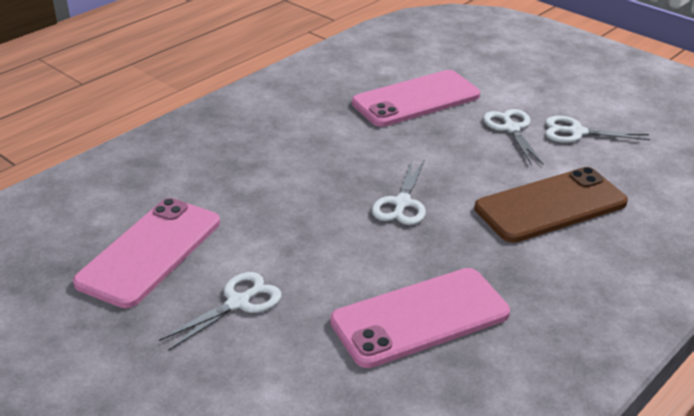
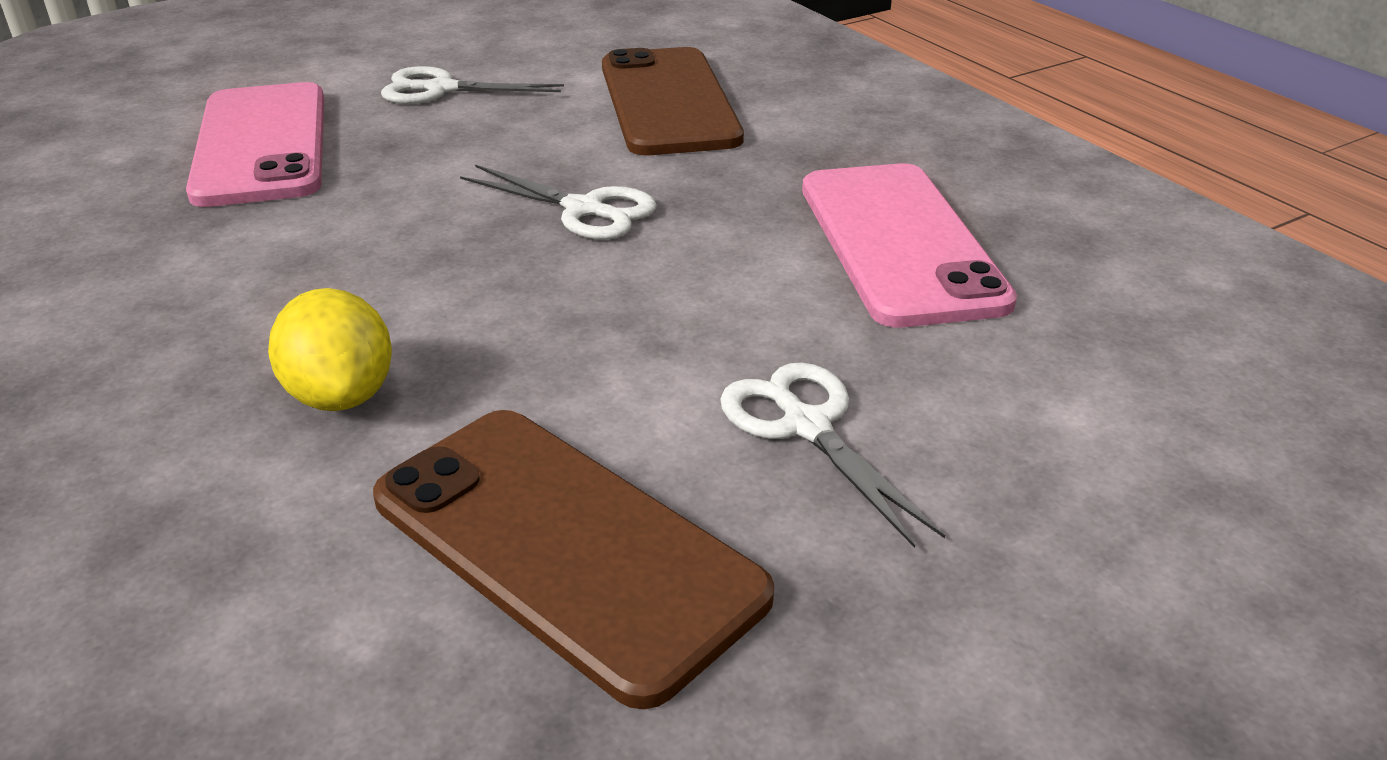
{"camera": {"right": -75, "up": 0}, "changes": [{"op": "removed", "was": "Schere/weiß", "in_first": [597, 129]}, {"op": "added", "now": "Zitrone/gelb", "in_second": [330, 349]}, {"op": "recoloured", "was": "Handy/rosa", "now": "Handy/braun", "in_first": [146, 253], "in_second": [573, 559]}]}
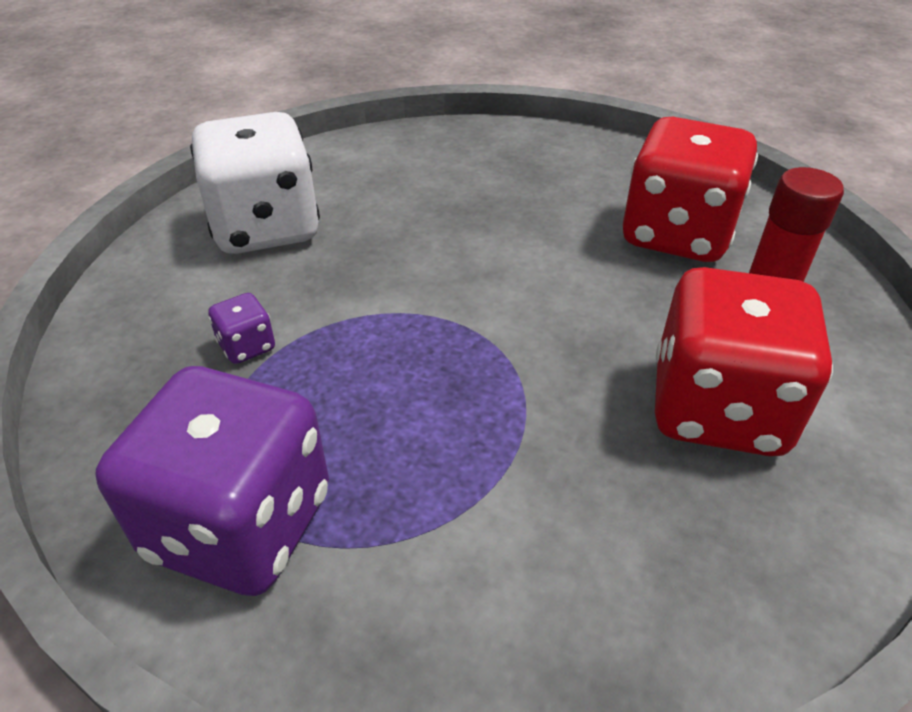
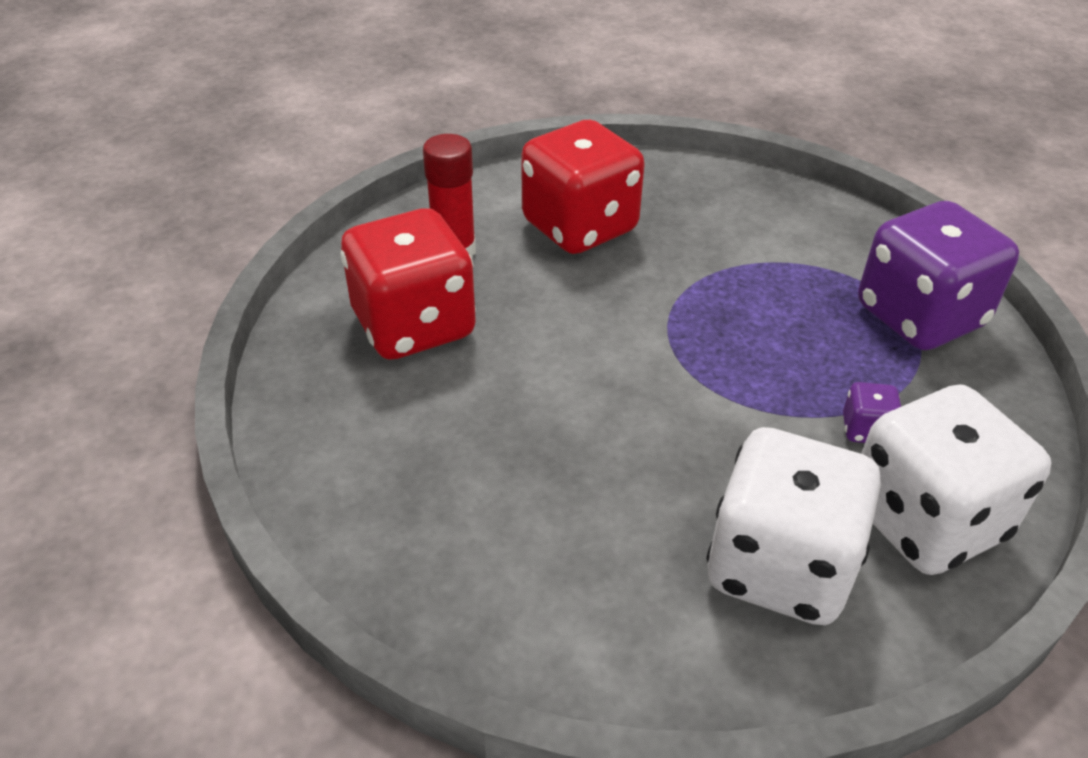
{"camera": {"right": -140, "up": 0}, "changes": [{"op": "added", "now": "Spielwürfel/weiß", "in_second": [956, 479]}]}
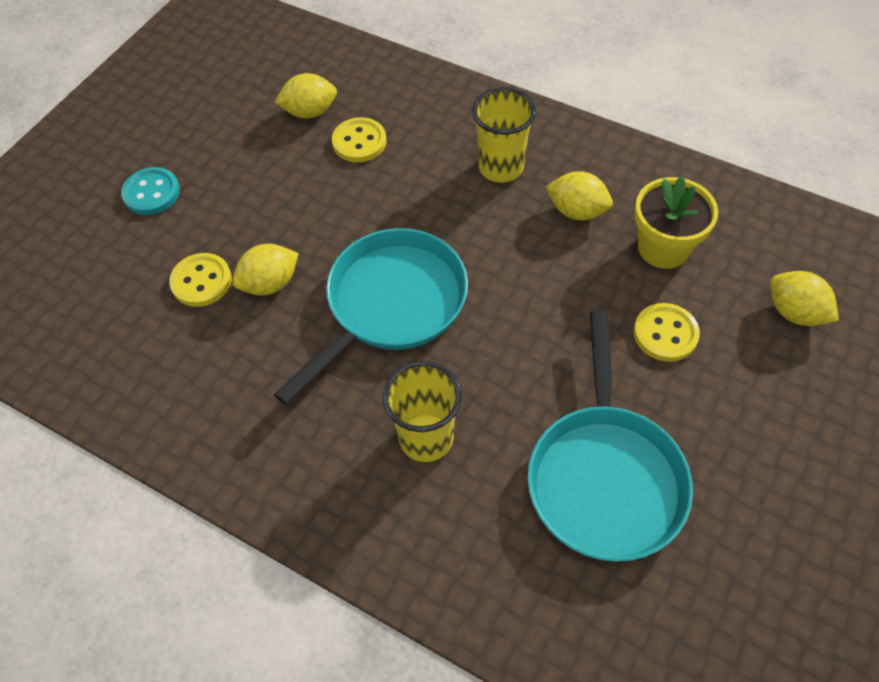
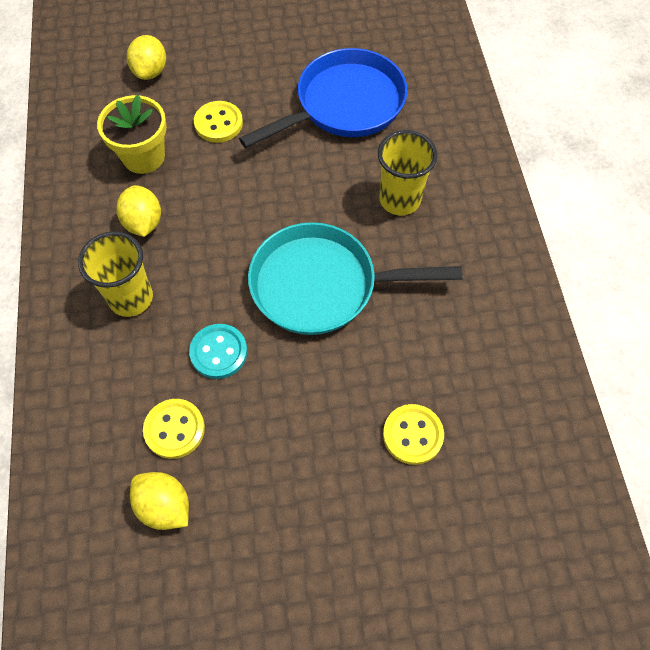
{"camera": {"right": -130, "up": 5}, "changes": [{"op": "removed", "was": "Zitrone/gelb", "in_first": [266, 269]}, {"op": "moved", "was": "Knopf/türkis", "in_first": [150, 191], "in_second": [218, 351]}, {"op": "recoloured", "was": "Pfanne/türkis", "now": "Pfanne/blau", "in_first": [610, 436], "in_second": [323, 98]}]}
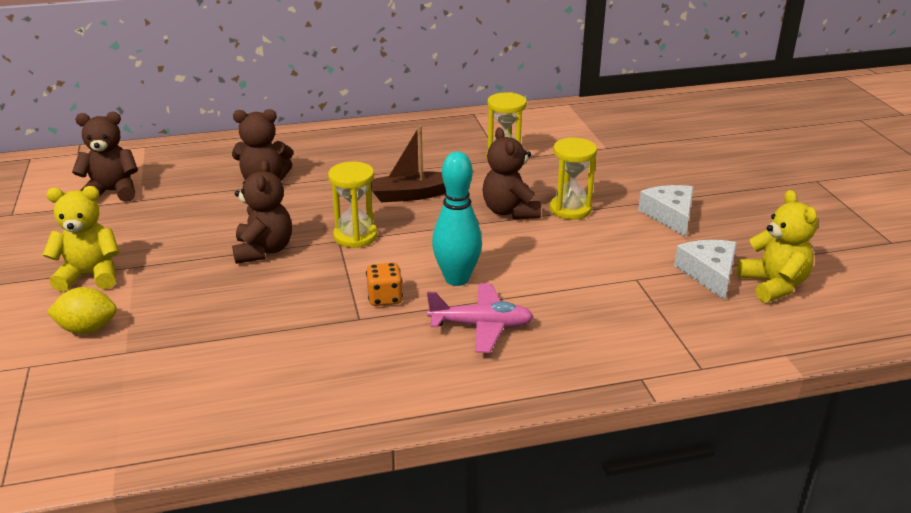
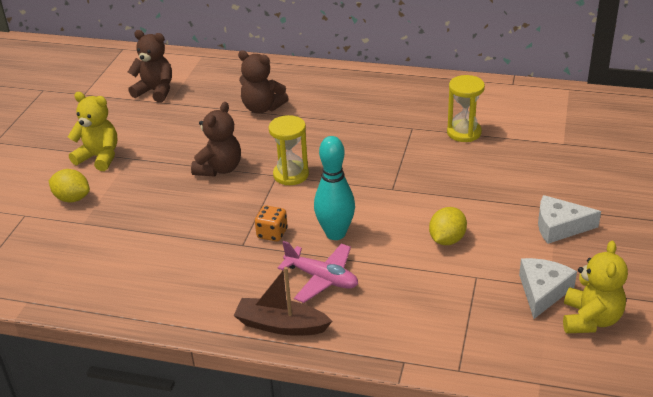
{"camera": {"right": 30, "up": 5}, "changes": [{"op": "removed", "was": "Teddybär/braun", "in_first": [511, 173]}, {"op": "removed", "was": "Sanduhr/gelb", "in_first": [573, 178]}, {"op": "added", "now": "Zitrone/gelb", "in_second": [448, 226]}, {"op": "moved", "was": "Boot/braun", "in_first": [408, 164], "in_second": [282, 301]}, {"op": "turned", "was": "Käse/weiß", "in_first": [665, 211], "in_second": [569, 219], "clockwise": -105}]}
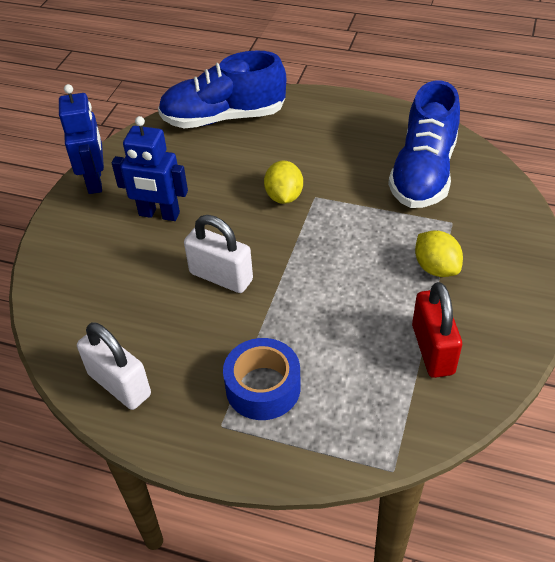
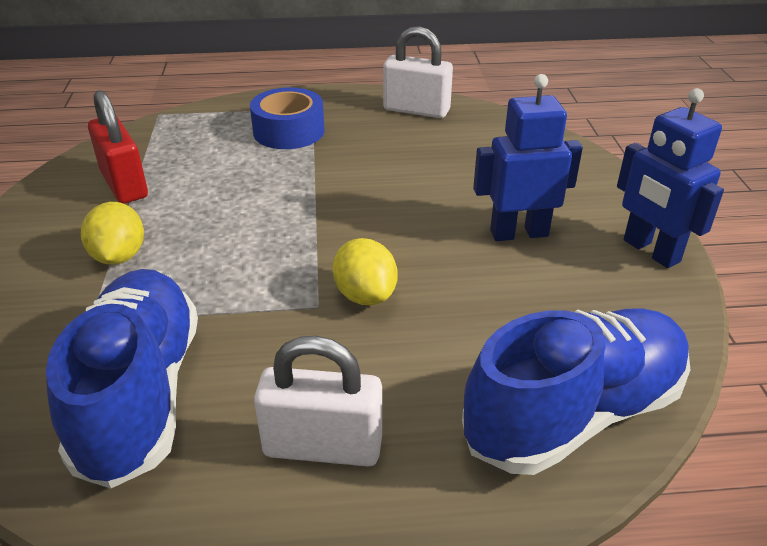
{"camera": {"right": 155, "up": -10}, "changes": [{"op": "moved", "was": "Vorhängeschloss/weiß", "in_first": [218, 254], "in_second": [318, 401]}, {"op": "turned", "was": "Zitrone/gelb", "in_first": [439, 253], "in_second": [112, 233], "clockwise": 45}]}
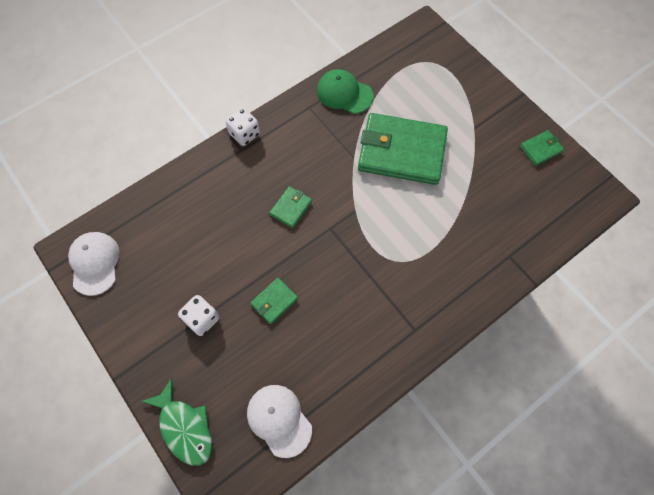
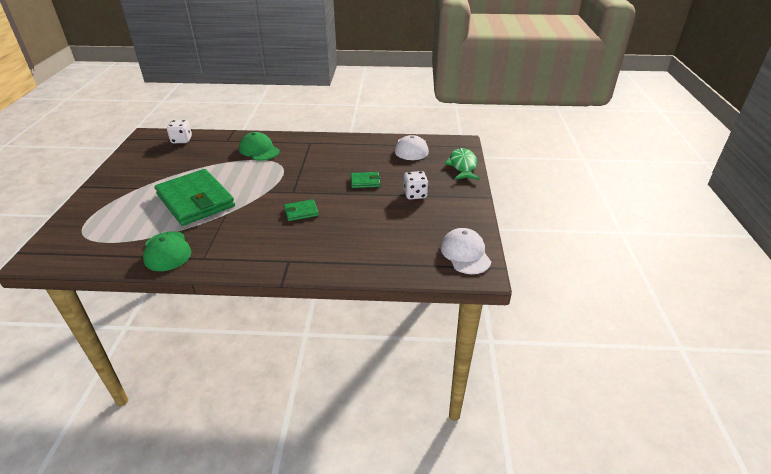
{"camera": {"right": -140, "up": -30}, "changes": [{"op": "removed", "was": "Geldbörse/grün", "in_first": [542, 148]}, {"op": "added", "now": "Kappe/grün", "in_second": [259, 146]}, {"op": "moved", "was": "Spielwürfel/weiß", "in_first": [243, 127], "in_second": [179, 131]}, {"op": "turned", "was": "Kappe/weiß", "in_first": [93, 264], "in_second": [466, 251], "clockwise": 135}]}
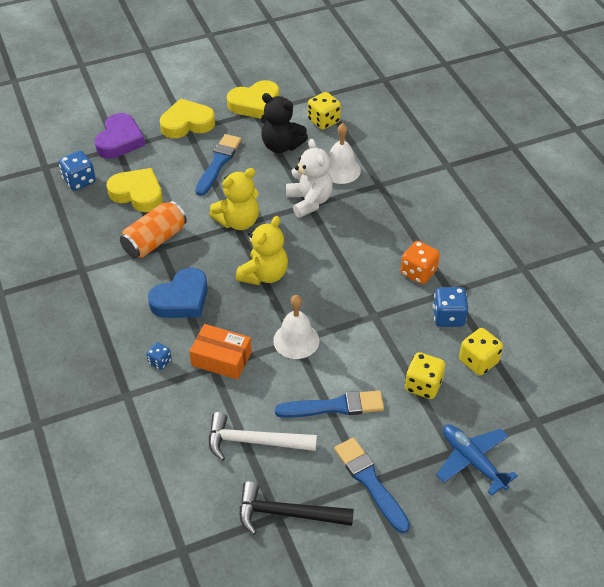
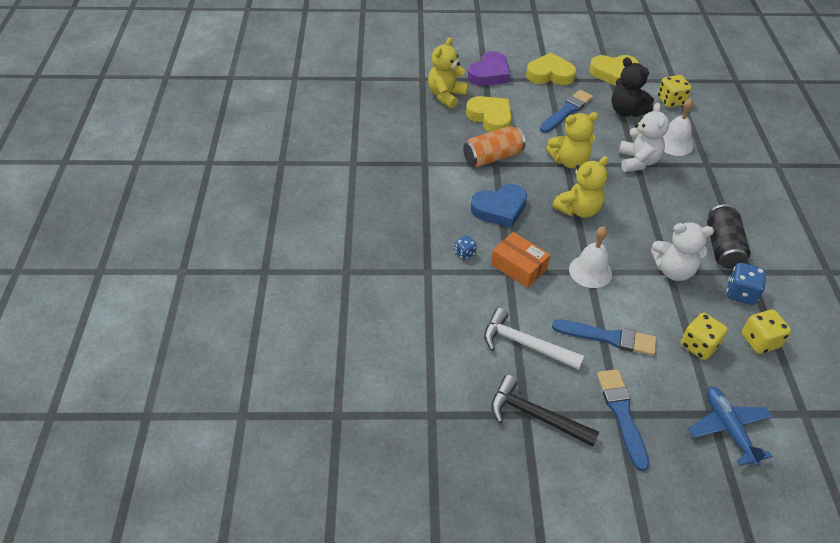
{"camera": {"right": 20, "up": 0}, "changes": [{"op": "added", "now": "Teddybär/weiß", "in_second": [682, 252]}, {"op": "replaced", "was": "Spielwürfel/blau", "now": "Teddybär/gelb", "in_first": [77, 171], "in_second": [448, 73]}, {"op": "replaced", "was": "Spielwürfel/orange", "now": "Dose/schwarz", "in_first": [420, 262], "in_second": [729, 236]}]}
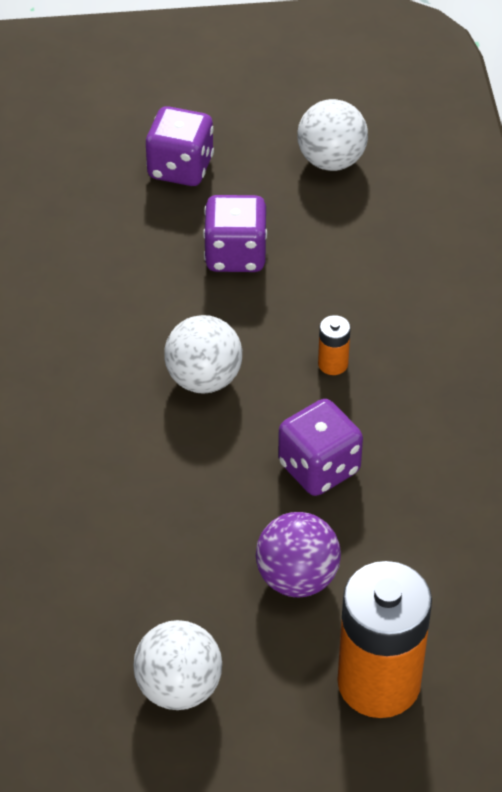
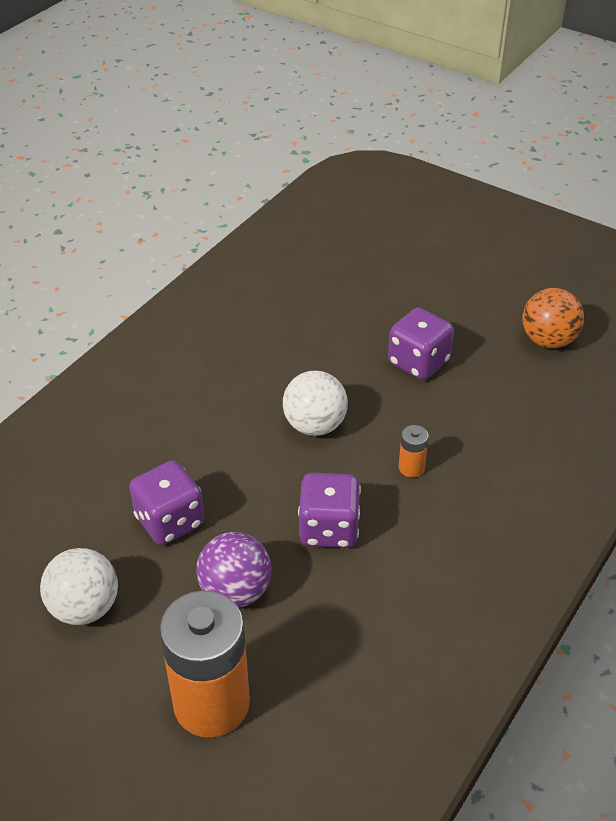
{"camera": {"right": 40, "up": -5}, "changes": [{"op": "moved", "was": "Spielwürfel/lila", "in_first": [180, 146], "in_second": [166, 502]}, {"op": "recoloured", "was": "Ball/weiß", "now": "Ball/orange", "in_first": [332, 135], "in_second": [553, 318]}]}
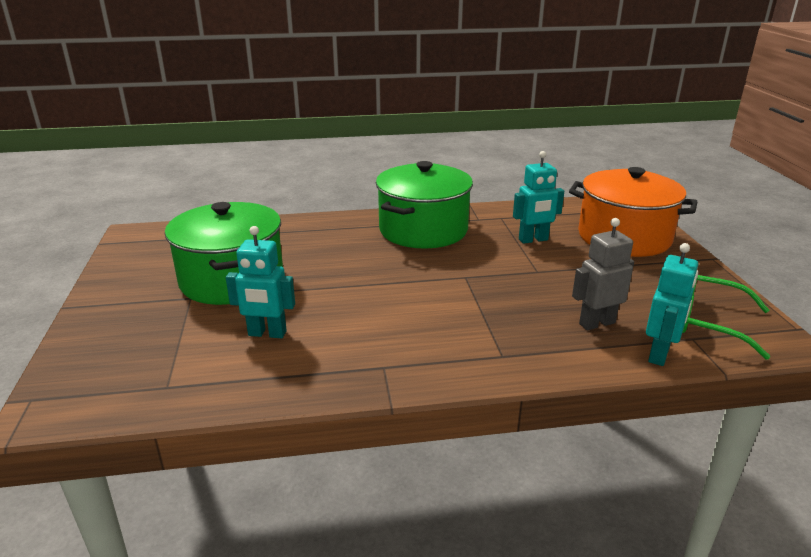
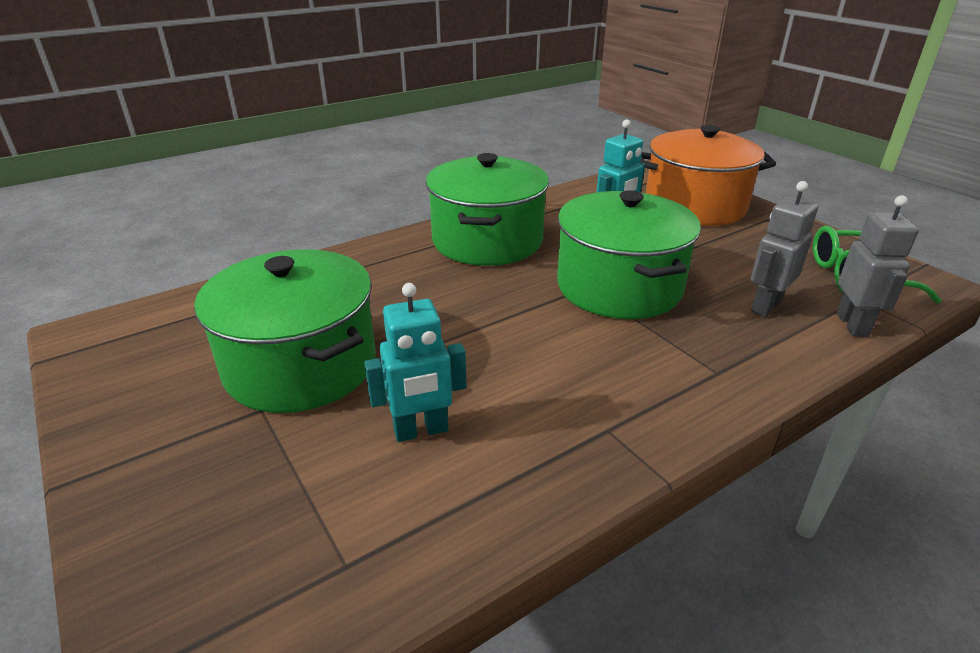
{"camera": {"right": -25, "up": 5}, "changes": [{"op": "added", "now": "Kochtopf/grün", "in_second": [629, 254]}, {"op": "recoloured", "was": "Roboter/türkis", "now": "Roboter/grau", "in_first": [672, 304], "in_second": [878, 266]}]}
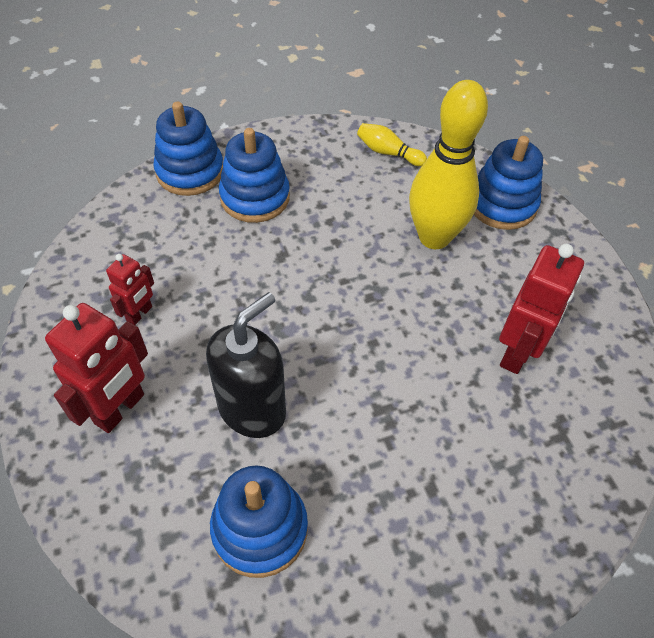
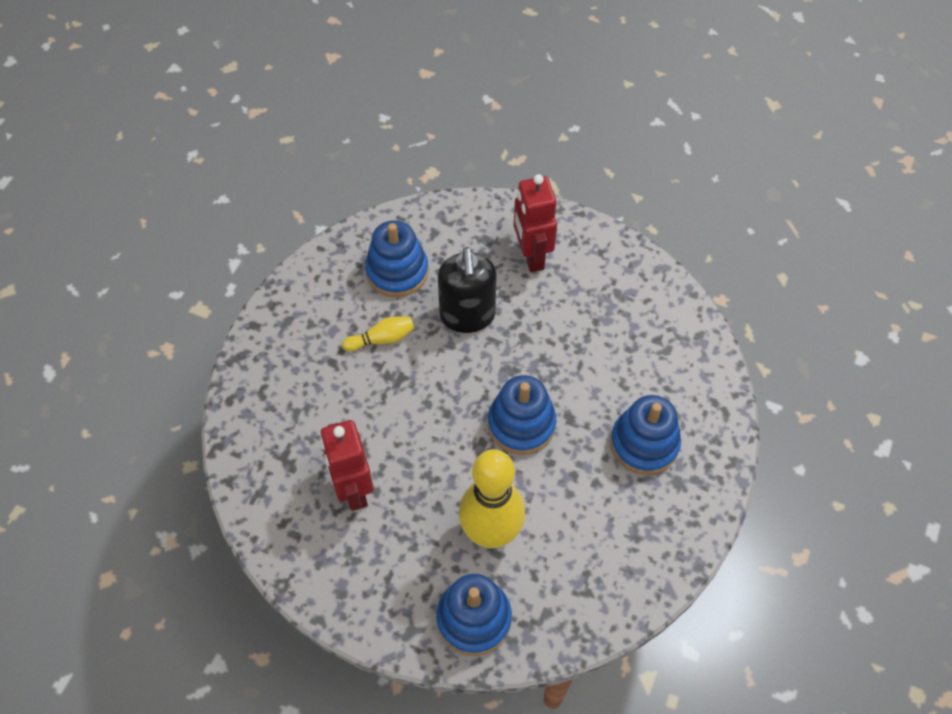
{"camera": {"right": 135, "up": 5}, "changes": [{"op": "removed", "was": "Roboter/rot", "in_first": [130, 289]}, {"op": "moved", "was": "Stapelspielzeug/blau", "in_first": [188, 149], "in_second": [522, 415]}, {"op": "moved", "was": "Bowlingkegel/gelb", "in_first": [392, 144], "in_second": [378, 334]}]}
